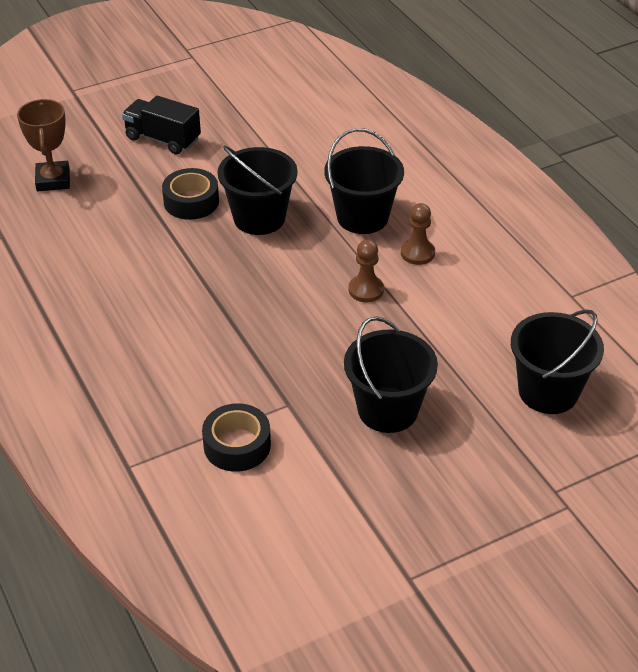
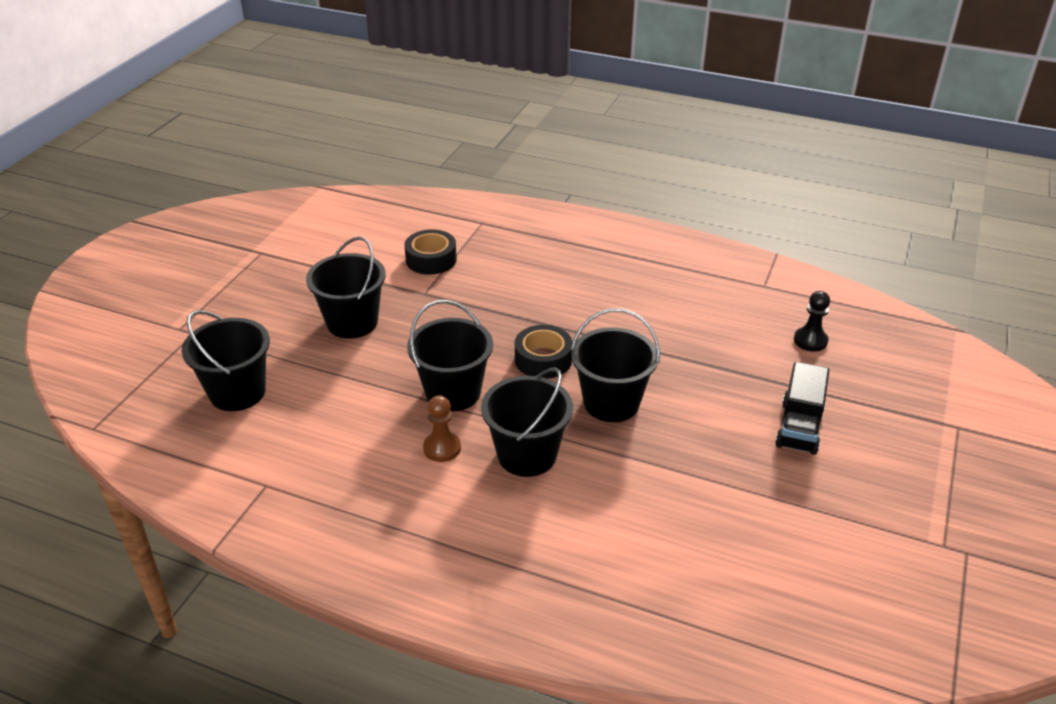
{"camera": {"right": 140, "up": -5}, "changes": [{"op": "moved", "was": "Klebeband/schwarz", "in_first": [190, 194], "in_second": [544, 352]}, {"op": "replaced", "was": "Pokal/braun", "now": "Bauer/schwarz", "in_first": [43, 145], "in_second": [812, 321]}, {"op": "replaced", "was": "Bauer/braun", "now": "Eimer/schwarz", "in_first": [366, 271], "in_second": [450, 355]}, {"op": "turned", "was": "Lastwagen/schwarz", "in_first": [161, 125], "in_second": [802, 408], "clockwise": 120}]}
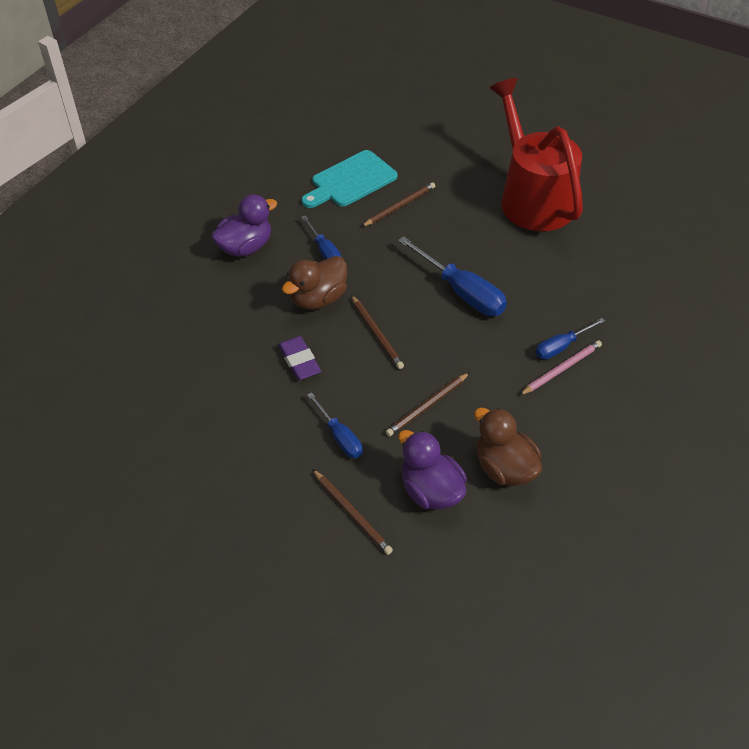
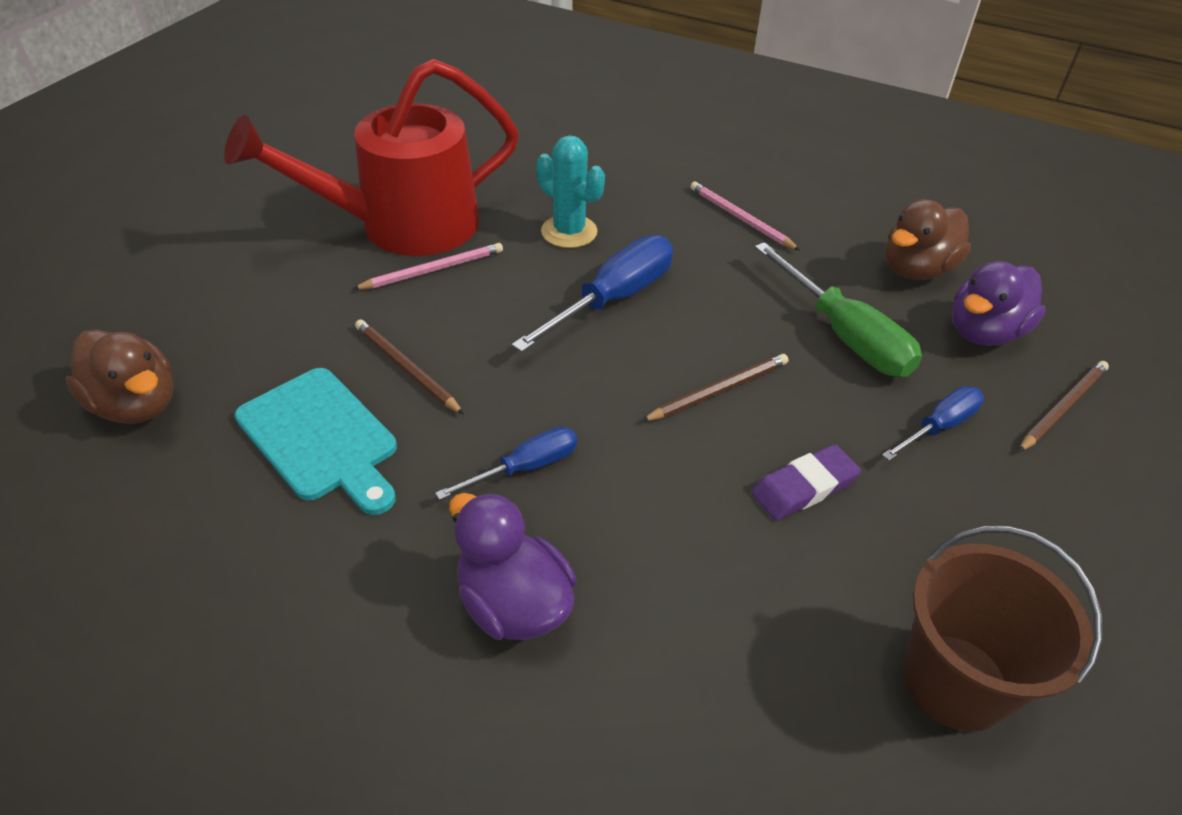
{"camera": {"right": -95, "up": -5}, "changes": [{"op": "removed", "was": "Schraubenzieher/blau", "in_first": [570, 338]}, {"op": "added", "now": "Bleistift/rosa", "in_second": [428, 266]}, {"op": "added", "now": "Kaktus/türkis", "in_second": [570, 191]}, {"op": "added", "now": "Eimer/braun", "in_second": [1003, 629]}, {"op": "moved", "was": "Ente/braun", "in_first": [314, 283], "in_second": [119, 376]}, {"op": "replaced", "was": "Bleistift/braun", "now": "Schraubenzieher/grün", "in_first": [428, 404], "in_second": [838, 309]}]}
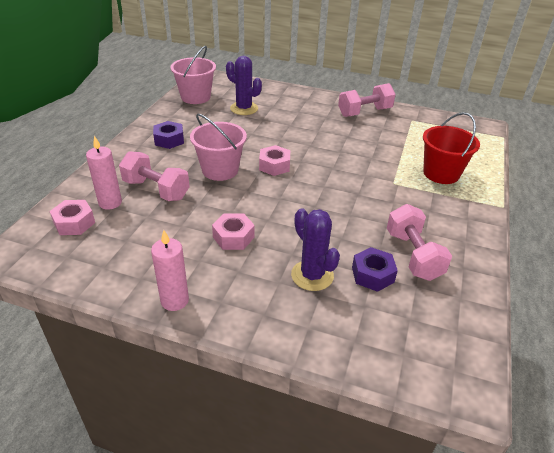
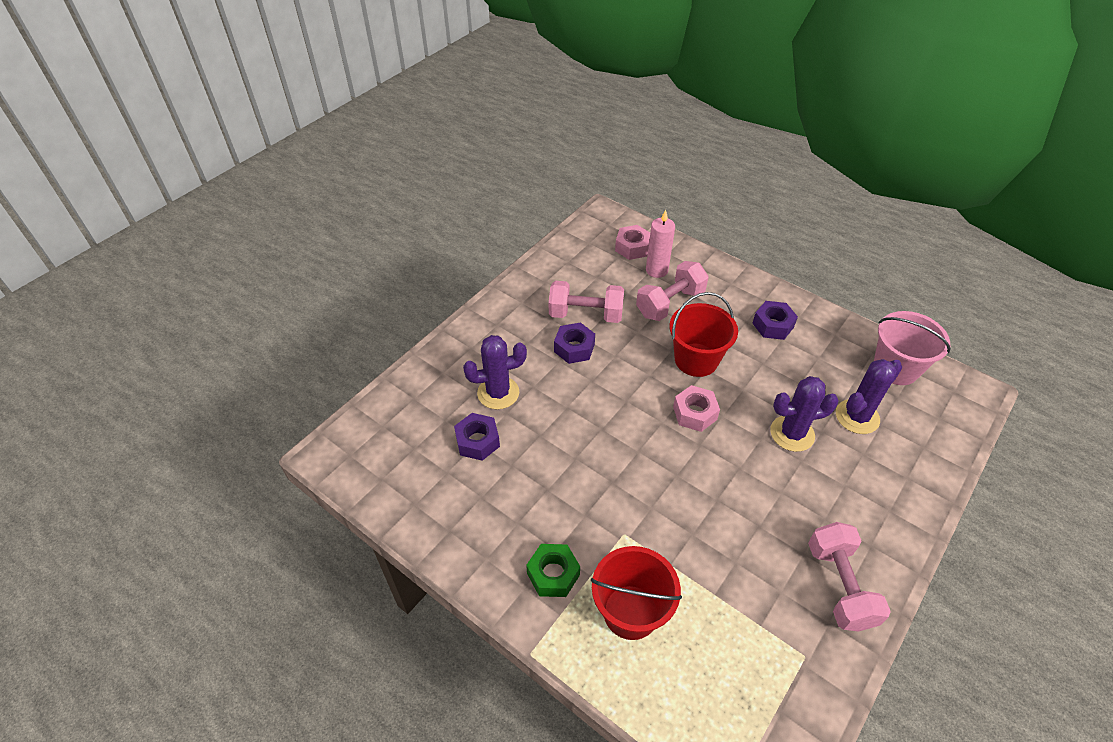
{"camera": {"right": 110, "up": 10}, "changes": [{"op": "removed", "was": "Kerze/rosa", "in_first": [170, 270]}, {"op": "added", "now": "Sechskantmutter/grün", "in_second": [553, 570]}, {"op": "added", "now": "Kaktus/lila", "in_second": [804, 414]}, {"op": "moved", "was": "Hantel/rosa", "in_first": [419, 242], "in_second": [586, 302]}, {"op": "recoloured", "was": "Eimer/rosa", "now": "Eimer/rot", "in_first": [218, 147], "in_second": [704, 334]}, {"op": "recoloured", "was": "Sechskantmutter/rosa", "now": "Sechskantmutter/lila", "in_first": [233, 231], "in_second": [574, 343]}]}
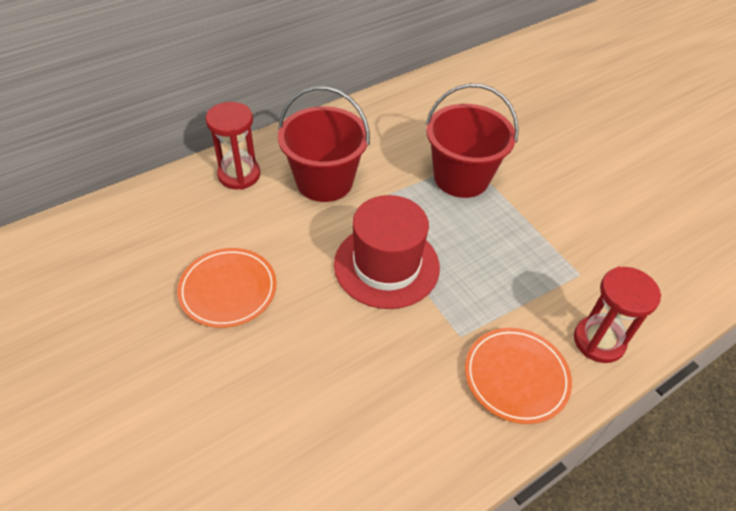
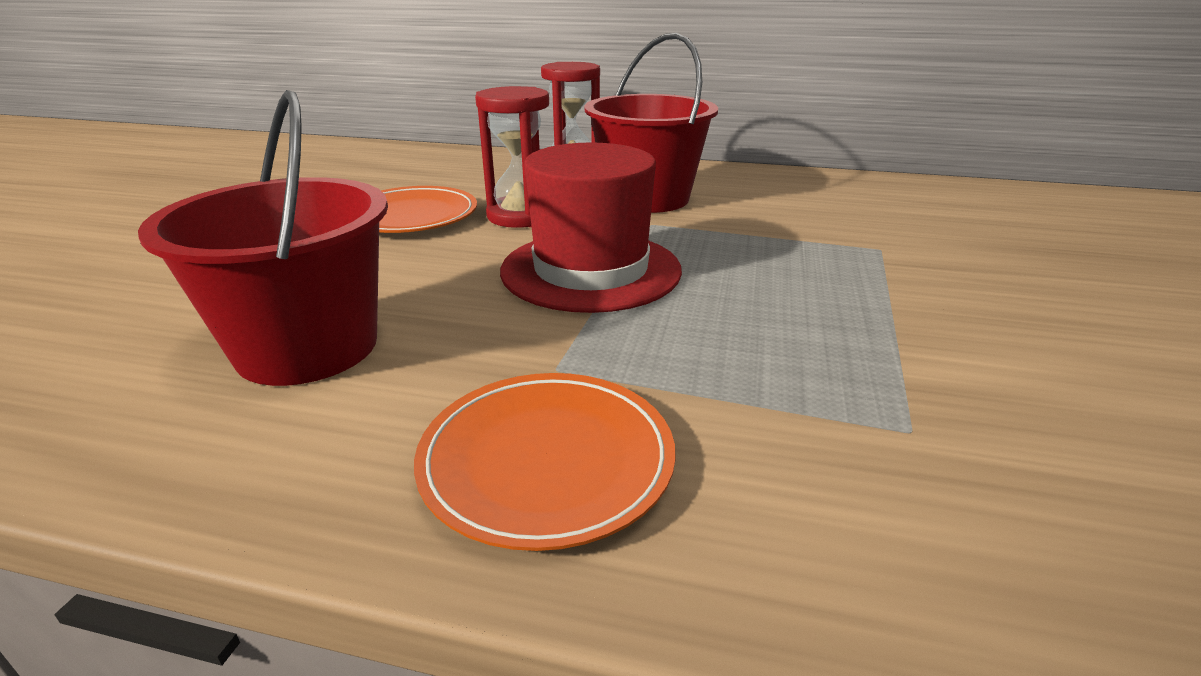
{"camera": {"right": 50, "up": -20}, "changes": [{"op": "moved", "was": "Eimer/rot", "in_first": [472, 140], "in_second": [263, 238]}, {"op": "moved", "was": "Sanduhr/rot", "in_first": [617, 315], "in_second": [512, 157]}]}
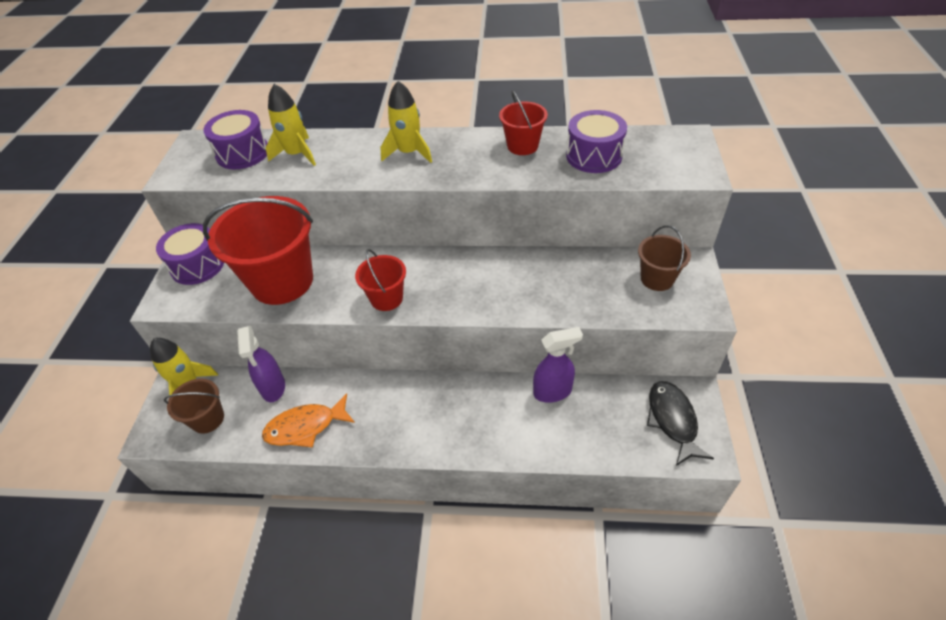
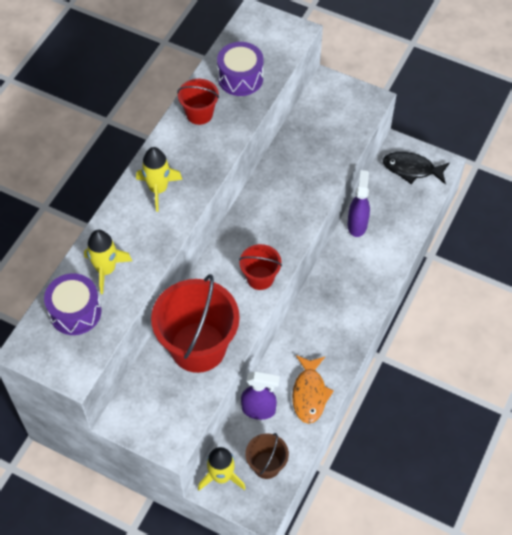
{"camera": {"right": -70, "up": 10}, "changes": [{"op": "removed", "was": "Trommel/lila", "in_first": [190, 254]}, {"op": "removed", "was": "Eimer/braun", "in_first": [664, 258]}]}
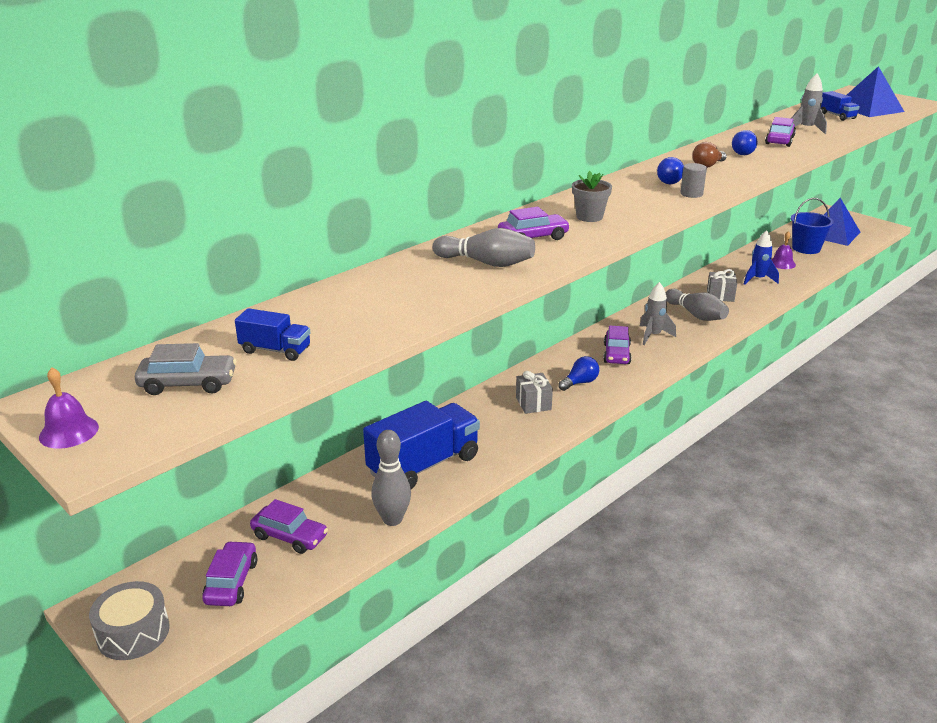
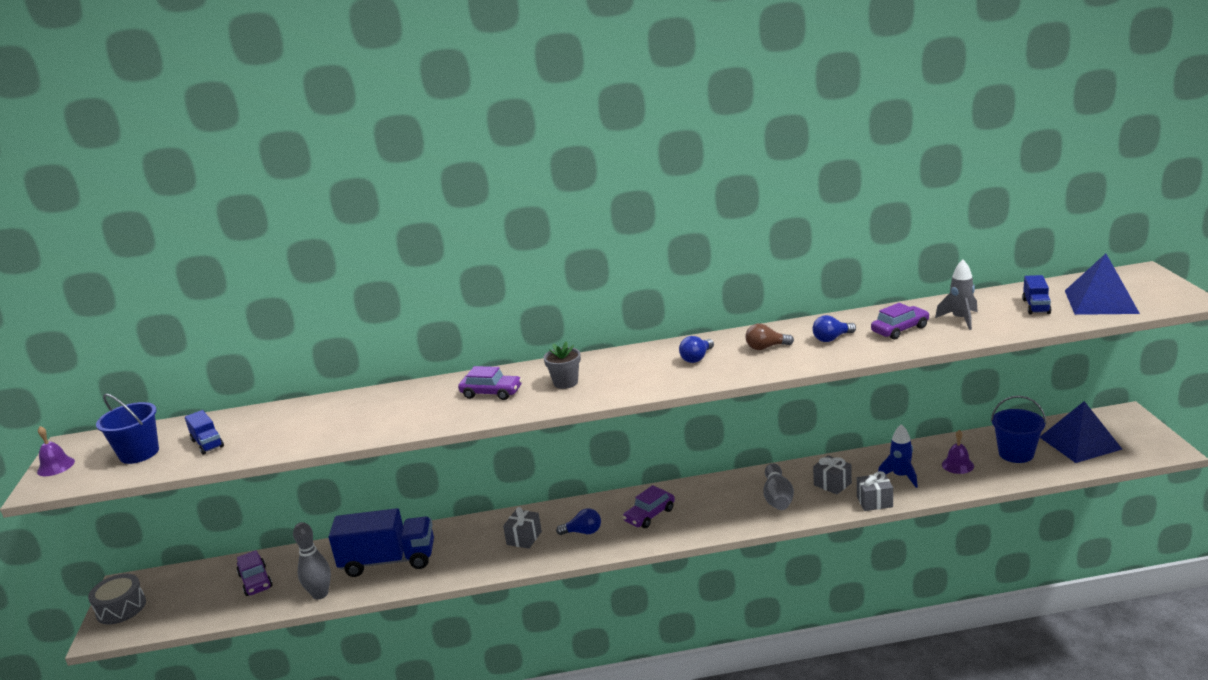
{"camera": {"right": 40, "up": -5}, "changes": [{"op": "removed", "was": "Auto/lila", "in_first": [229, 573]}, {"op": "removed", "was": "Bowlingkegel/grau", "in_first": [483, 247]}, {"op": "removed", "was": "Rakete/grau", "in_first": [657, 313]}, {"op": "removed", "was": "Vollzylinder/grau", "in_first": [693, 180]}, {"op": "added", "now": "Geschenk/grau", "in_second": [875, 491]}, {"op": "replaced", "was": "Auto/grau", "now": "Eimer/blau", "in_first": [186, 369], "in_second": [127, 429]}]}
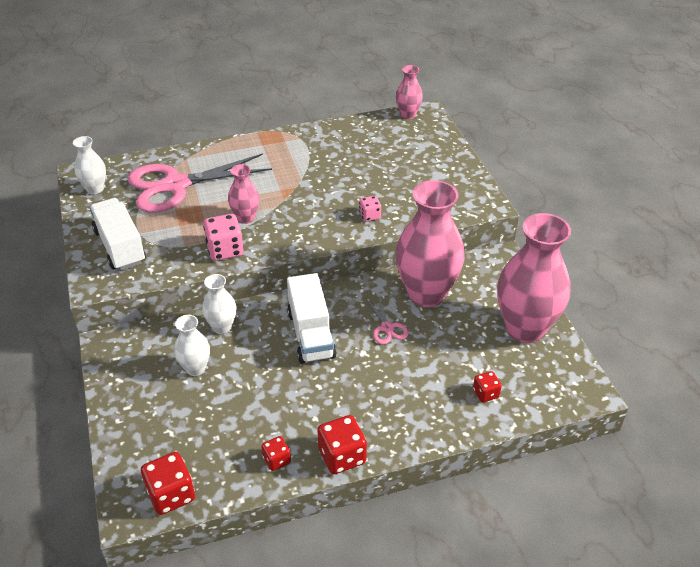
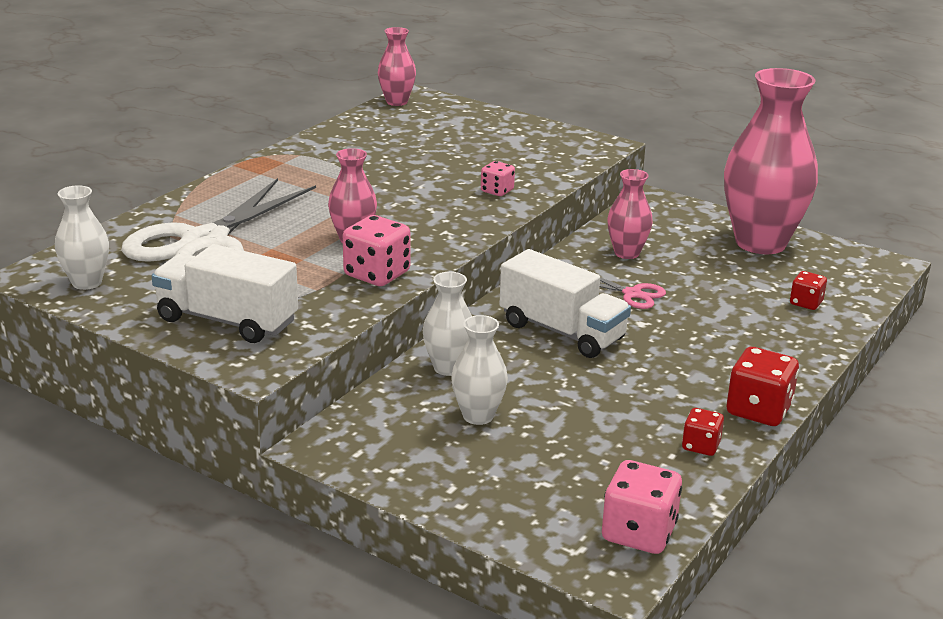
{"camera": {"right": -40, "up": -15}, "changes": [{"op": "recoloured", "was": "Schere/rosa", "now": "Schere/weiß", "in_first": [200, 183], "in_second": [218, 220]}, {"op": "recoloured", "was": "Spielwürfel/rot", "now": "Spielwürfel/rosa", "in_first": [168, 483], "in_second": [642, 507]}, {"op": "resized", "was": "Vase/rosa", "in_first": [430, 243], "in_second": [630, 214], "ratio": 0.49}]}
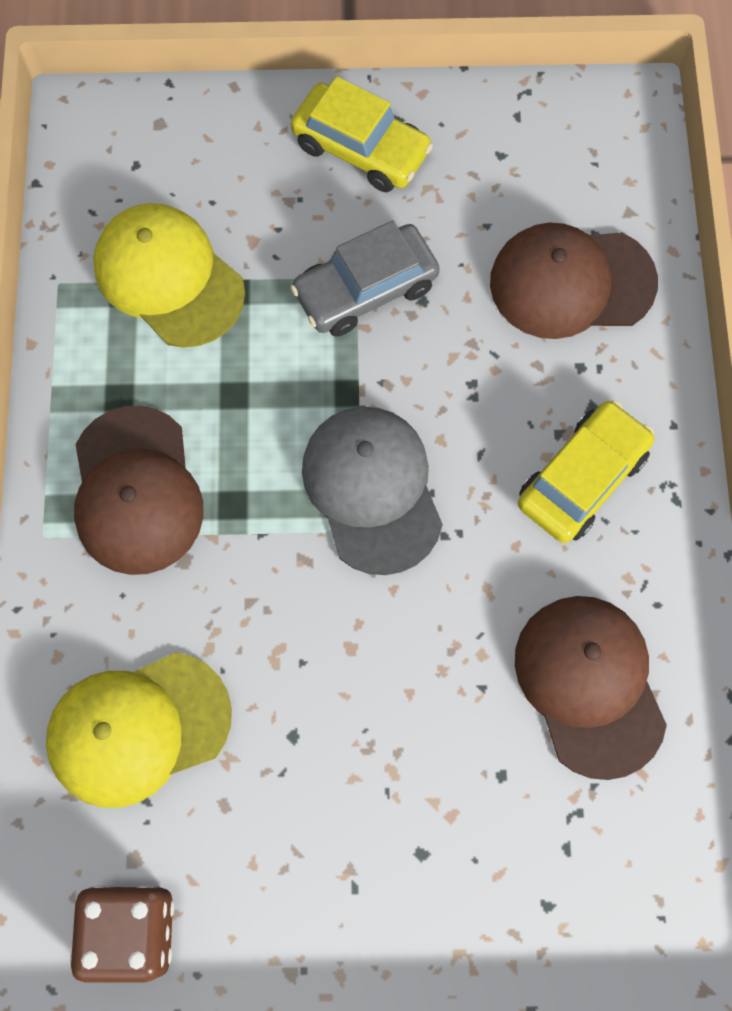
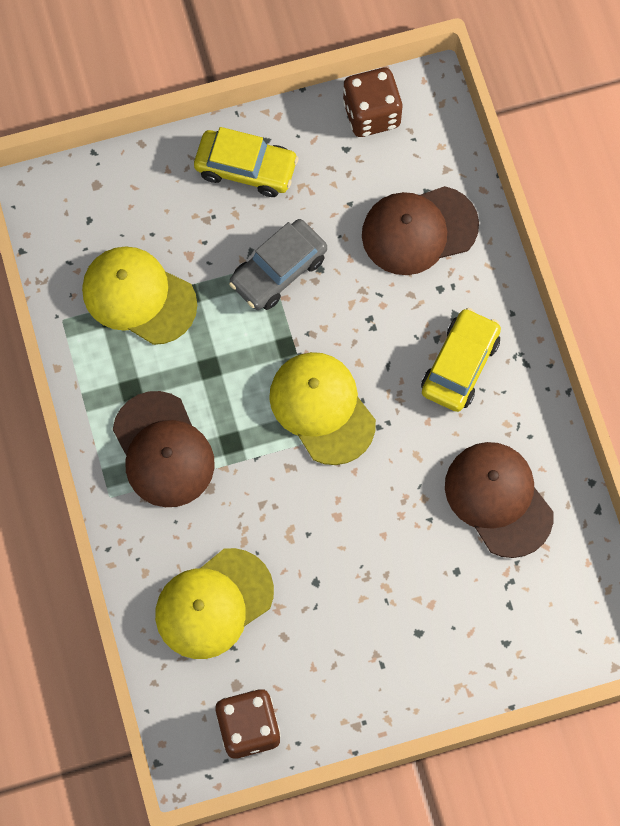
{"camera": {"right": -15, "up": 0}, "changes": [{"op": "added", "now": "Spielwürfel/braun", "in_second": [372, 102]}, {"op": "recoloured", "was": "Kappe/grau", "now": "Kappe/gelb", "in_first": [372, 491], "in_second": [322, 408]}]}
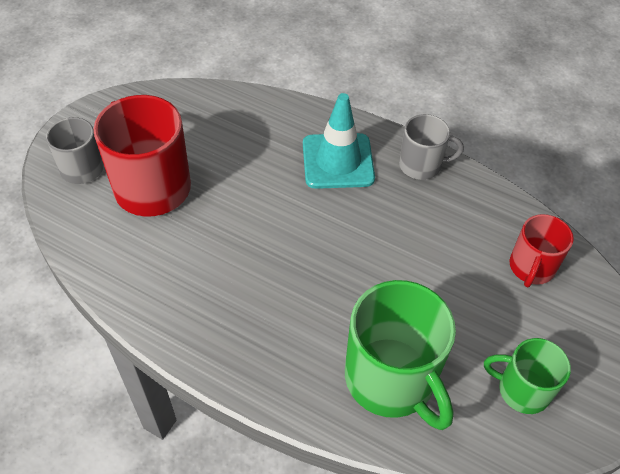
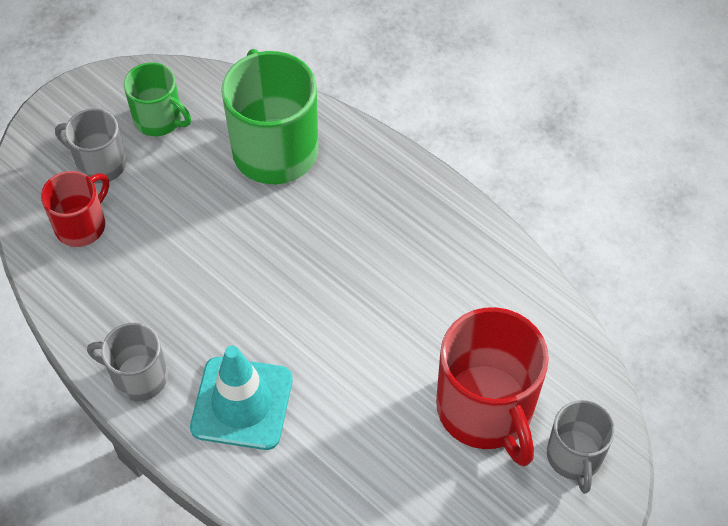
{"camera": {"right": -165, "up": 5}, "changes": [{"op": "added", "now": "Tasse/grau", "in_second": [91, 145]}]}
